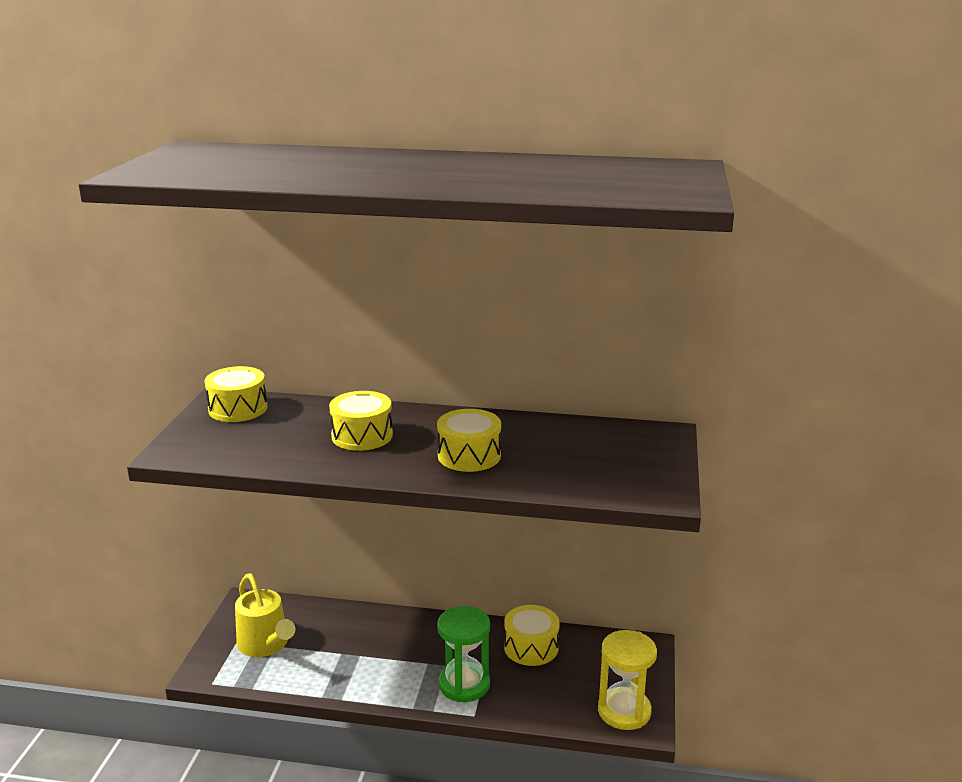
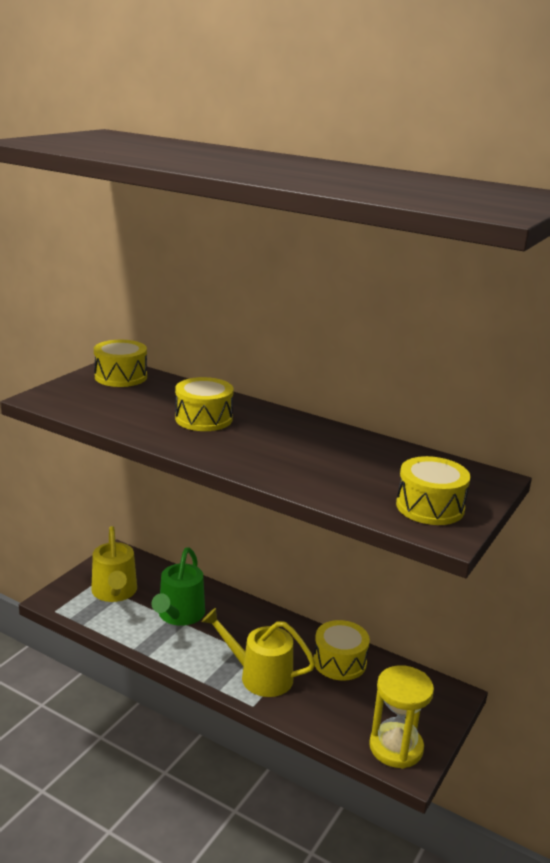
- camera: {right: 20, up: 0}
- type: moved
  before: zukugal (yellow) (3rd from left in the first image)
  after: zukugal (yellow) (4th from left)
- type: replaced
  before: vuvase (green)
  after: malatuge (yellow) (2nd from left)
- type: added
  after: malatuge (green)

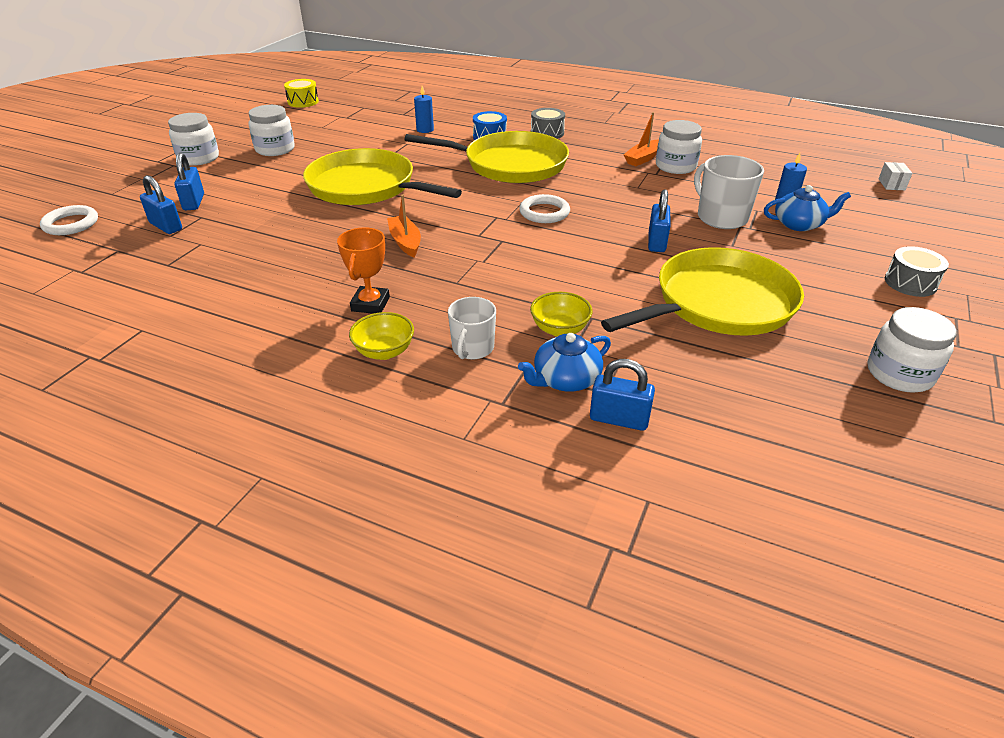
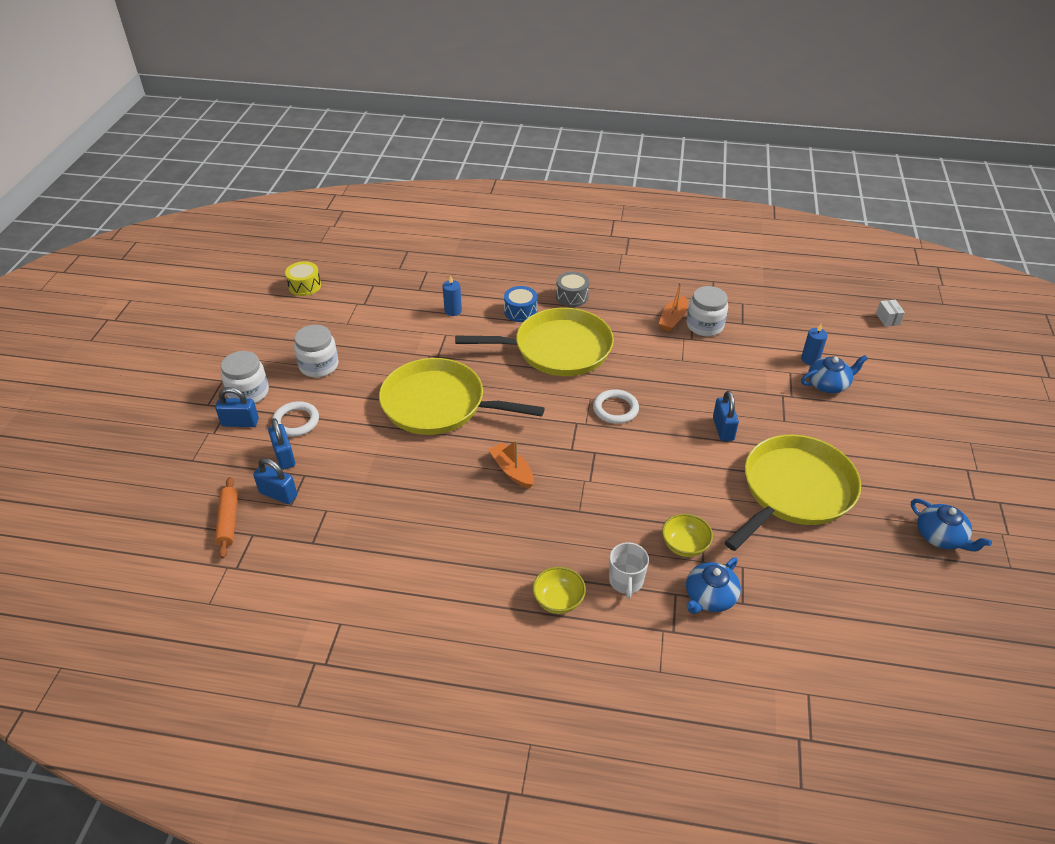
- camera: {right: -15, up: 5}
- type: removed
  before: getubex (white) (2nd from left)
- type: moved
  before: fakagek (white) (1st from left)
- type: removed
  before: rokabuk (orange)
- type: removed
  before: zukugal (grey) (2nd from left)
- type: replaced
  before: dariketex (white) (4th from left)
  after: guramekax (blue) (3rd from left)
- type: moved
  before: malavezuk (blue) (3rd from left in the first image)
  after: malavezuk (blue) (1st from left)
- type: added
  after: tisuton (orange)

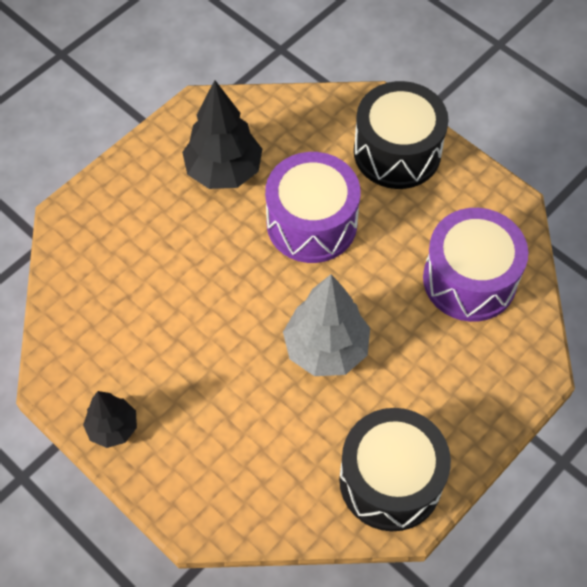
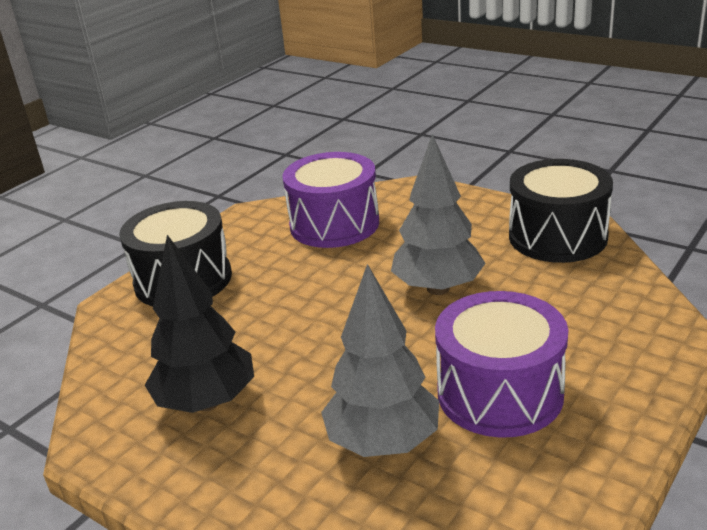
- camera: {right: -95, up: -30}
- type: moved
  before: zukugal (purple) (1st from left in the first image)
  after: zukugal (purple) (2nd from left)
- type: removed
  before: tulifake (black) (1st from left)
- type: added
  after: tulifake (grey) (1st from left)

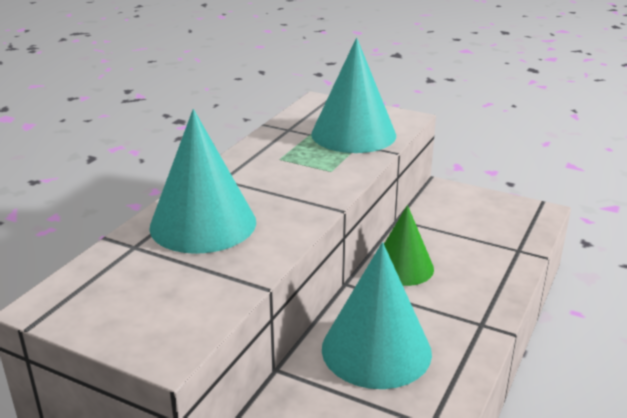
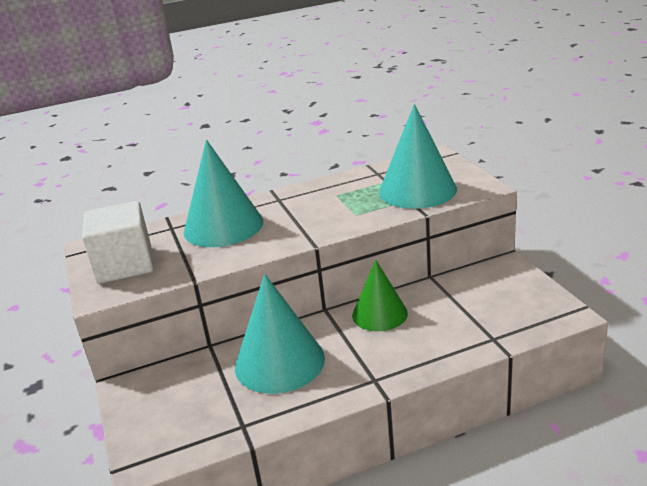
- camera: {right: 45, up: 0}
- type: added
  after: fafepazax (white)

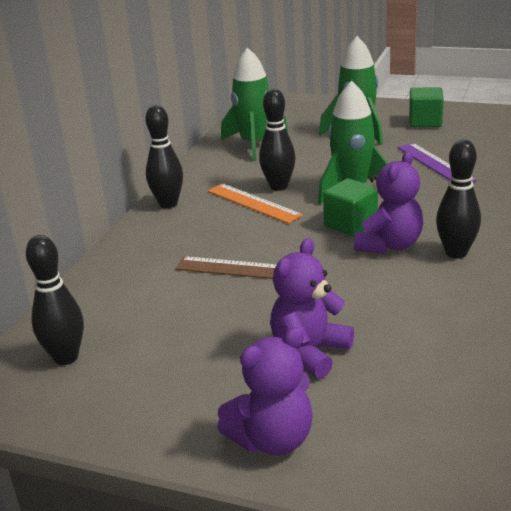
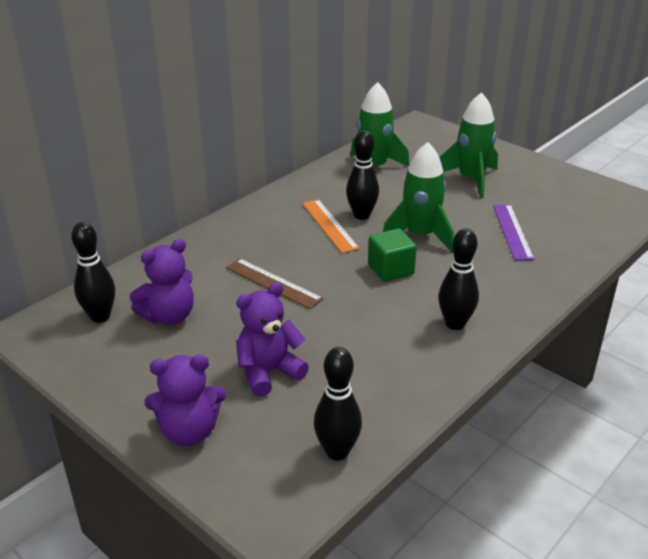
- camera: {right: 20, up: 5}
- type: removed
  before: fafepazax (green) (2nd from left)
- type: moved
  before: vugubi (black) (2nd from left)
- type: moved
  before: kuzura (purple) (3rd from left in the first image)
  after: kuzura (purple) (1st from left)

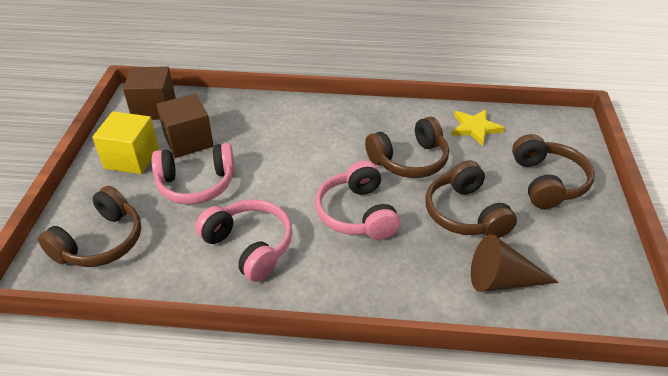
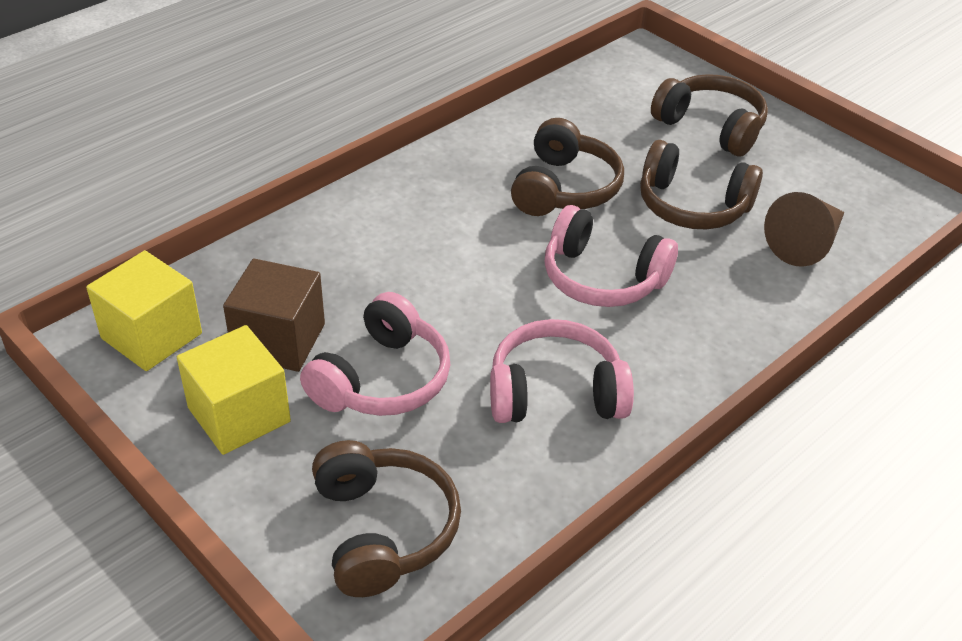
- camera: {right: -50, up: 0}
- type: recoloured
  before: fafepazax (brown) (1st from left)
  after: fafepazax (yellow) (1st from left)
- type: removed
  before: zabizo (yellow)

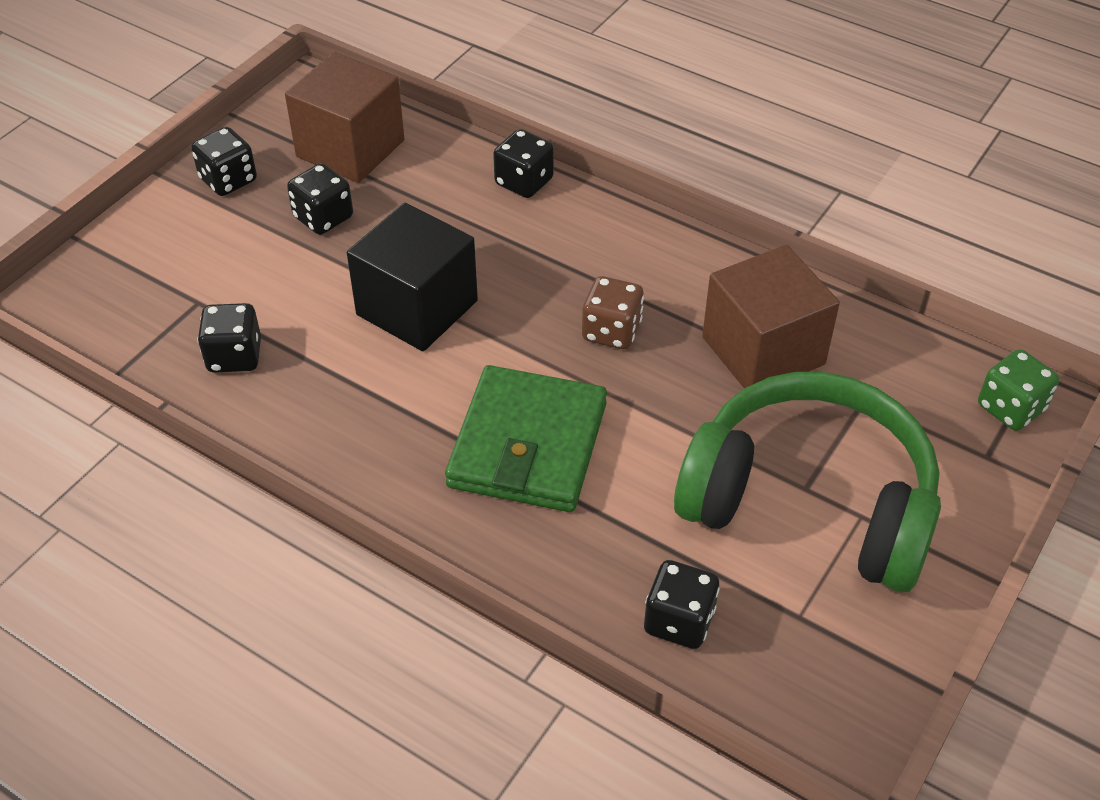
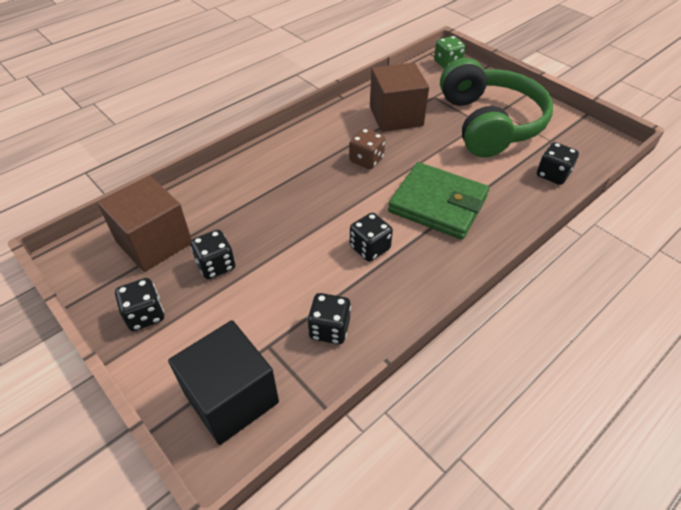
- camera: {right: -75, up: 0}
- type: moved
  before: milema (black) (4th from left)
- type: moved
  before: fafepazax (black)
- type: turned
  before: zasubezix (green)
  turn: 135

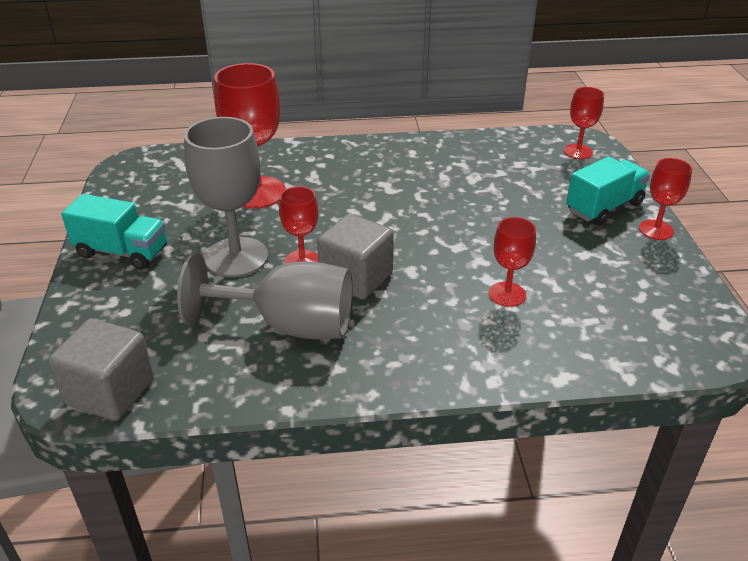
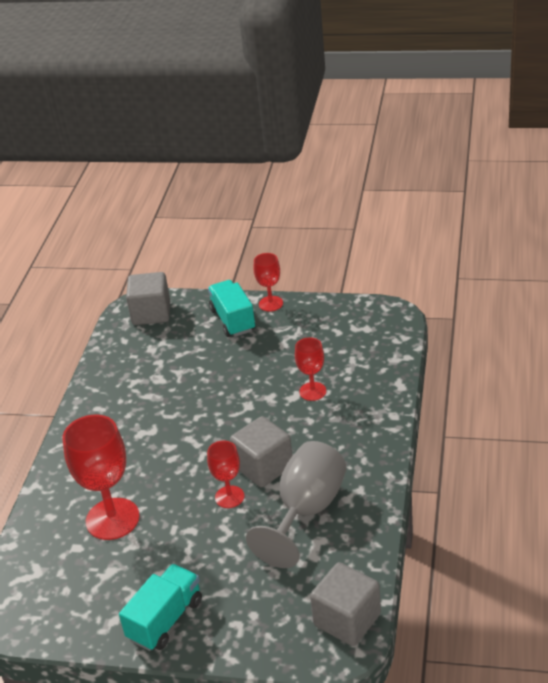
- camera: {right: -70, up: 0}
- type: replaced
  before: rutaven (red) (4th from left)
  after: fafepazax (grey) (1st from left)
- type: removed
  before: rutaven (grey) (1st from left)

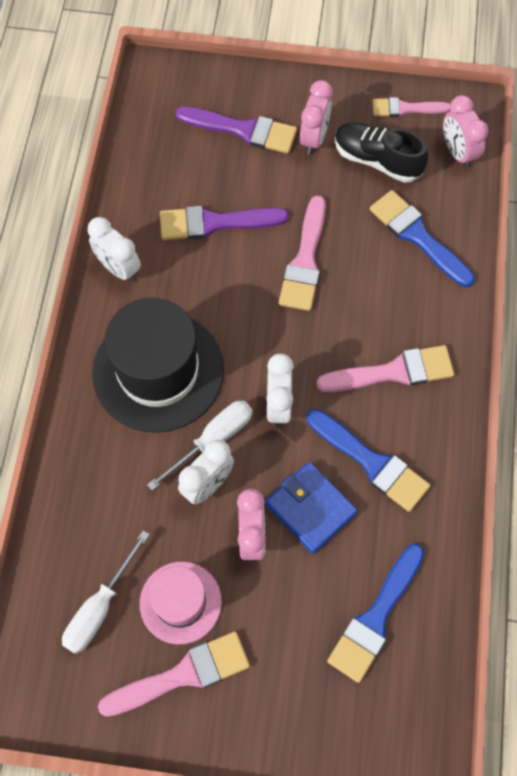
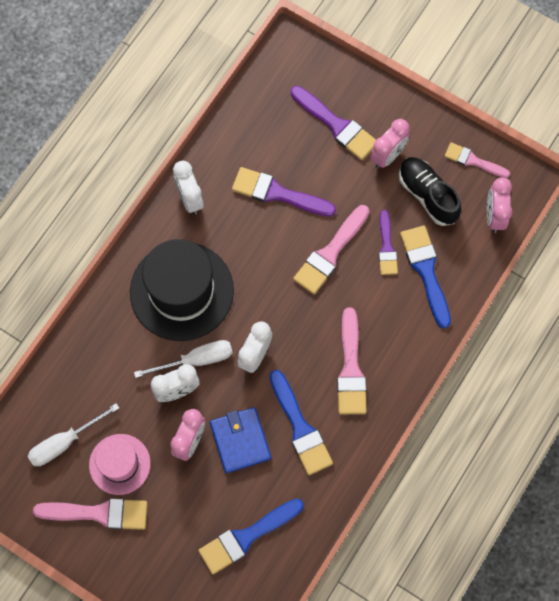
- camera: {right: 25, up: 5}
- type: turned
  before: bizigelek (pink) (3rd from left)
  turn: 75
- type: added
  after: bizigelek (purple) (3rd from left)

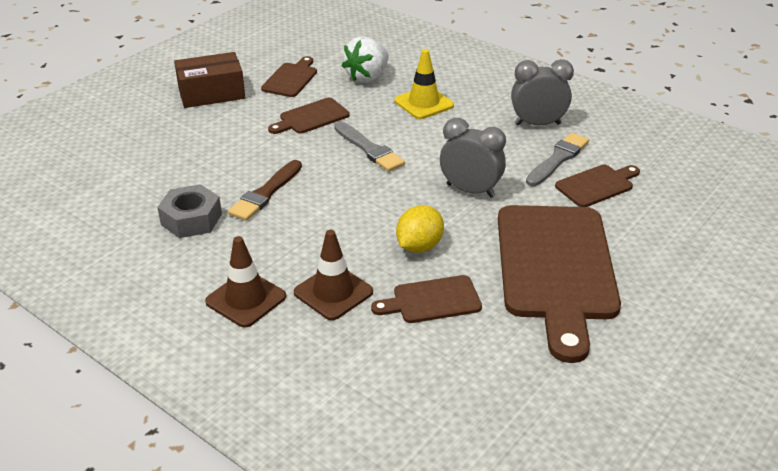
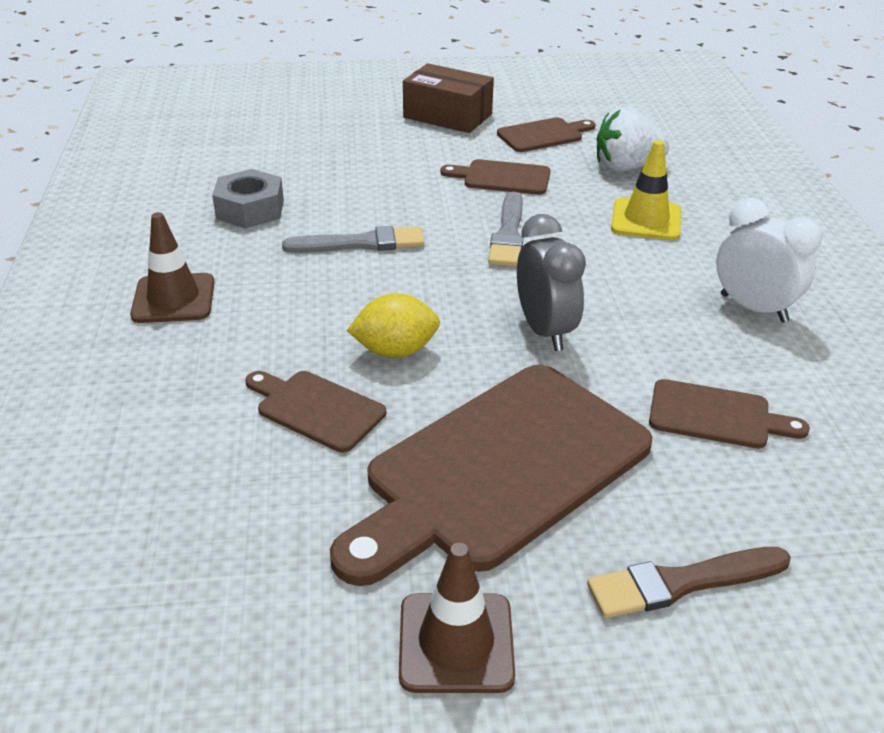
- camera: {right: 45, up: 0}
- type: recoloured
  before: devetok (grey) (2nd from left)
  after: devetok (white)
- type: moved
  before: bizigelek (grey) (2nd from left in the first image)
  after: bizigelek (grey) (1st from left)
- type: moved
  before: bizigelek (brown)
- type: moved
  before: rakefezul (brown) (2nd from left)

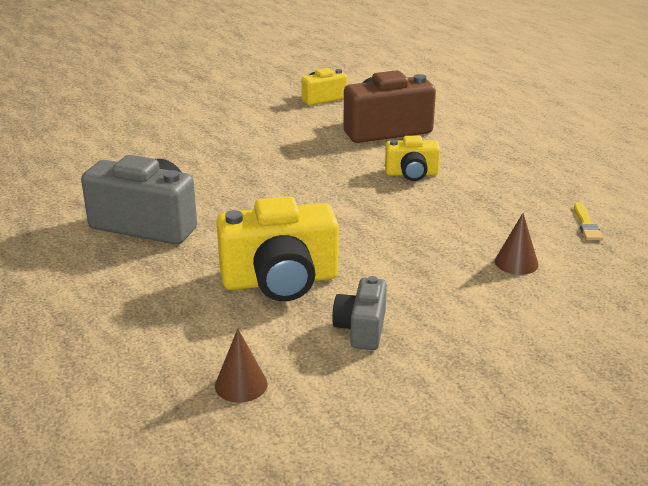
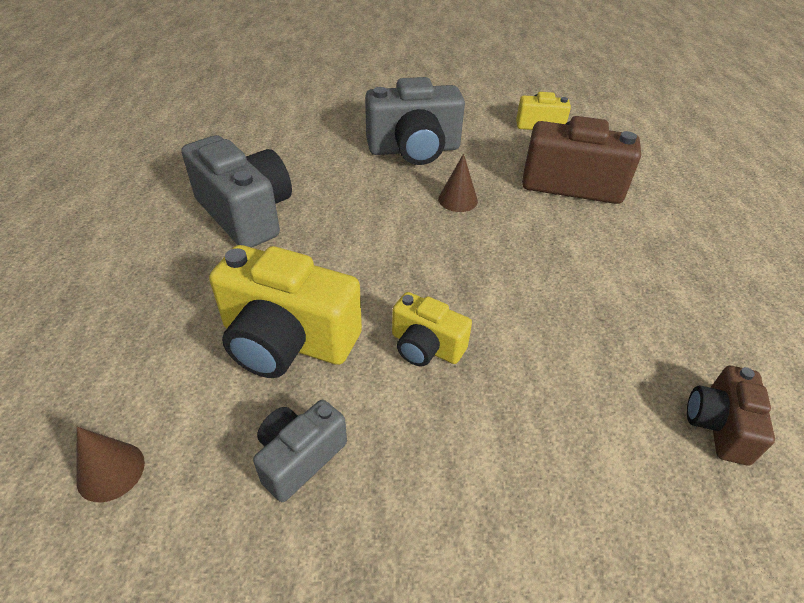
- camera: {right: 30, up: 15}
- type: moved
  before: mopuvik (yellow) (3rd from left in the first image)
  after: mopuvik (yellow) (2nd from left)
- type: replaced
  before: bizigelek (yellow)
  after: mopuvik (brown) (2nd from left)
- type: moved
  before: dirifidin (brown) (2nd from left)
- type: added
  after: mopuvik (grey) (3rd from left)

